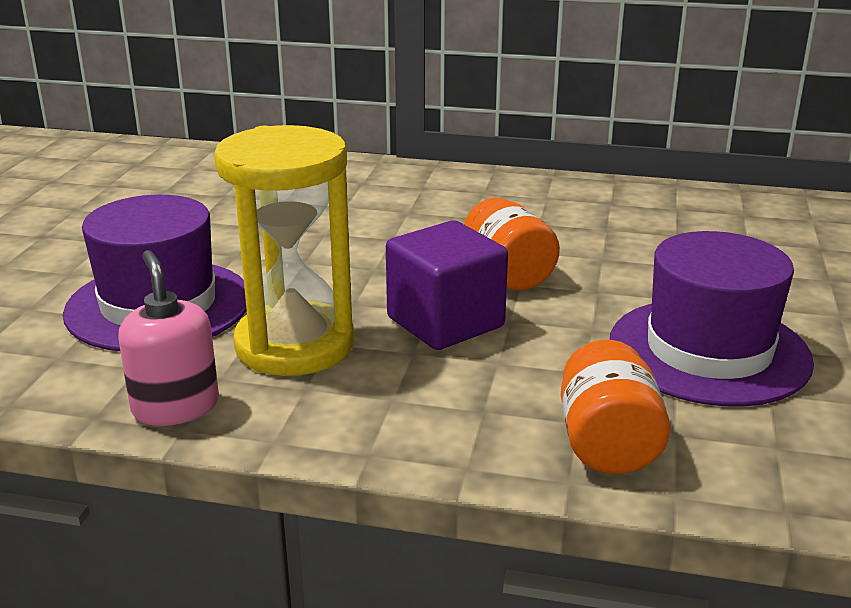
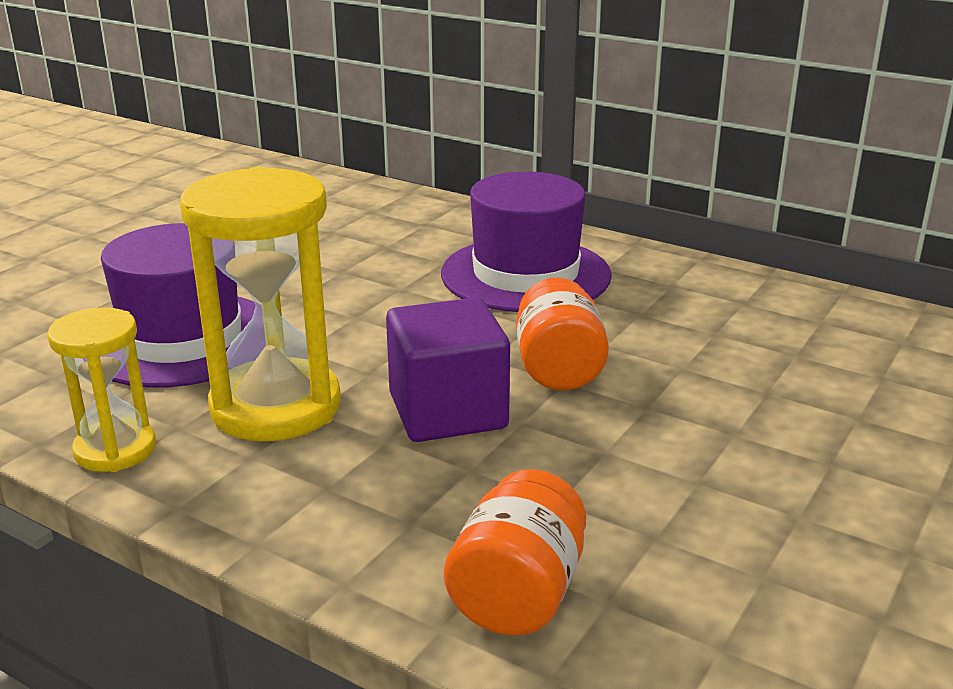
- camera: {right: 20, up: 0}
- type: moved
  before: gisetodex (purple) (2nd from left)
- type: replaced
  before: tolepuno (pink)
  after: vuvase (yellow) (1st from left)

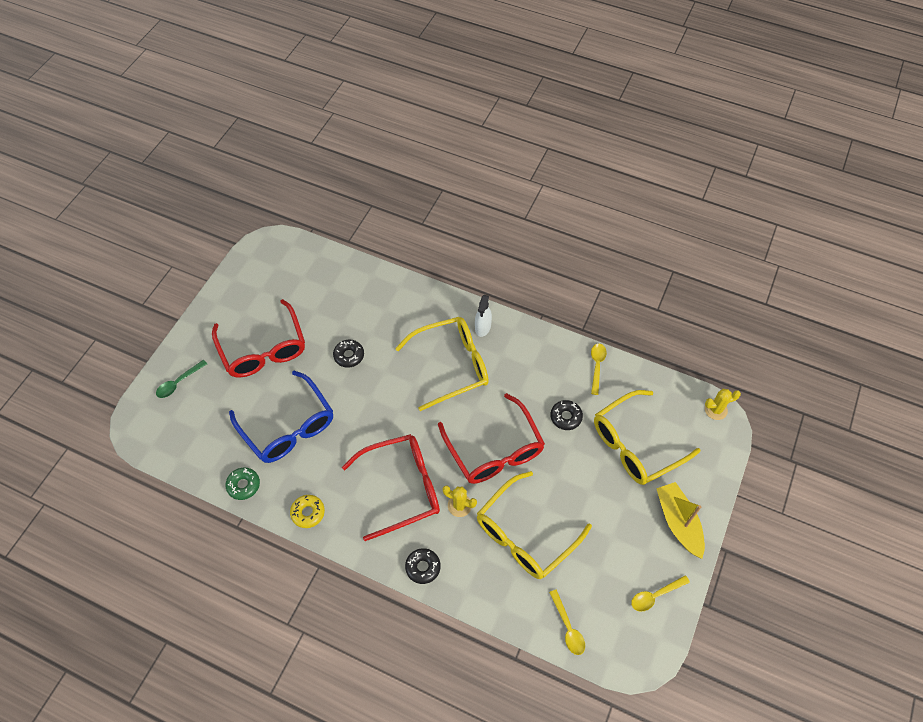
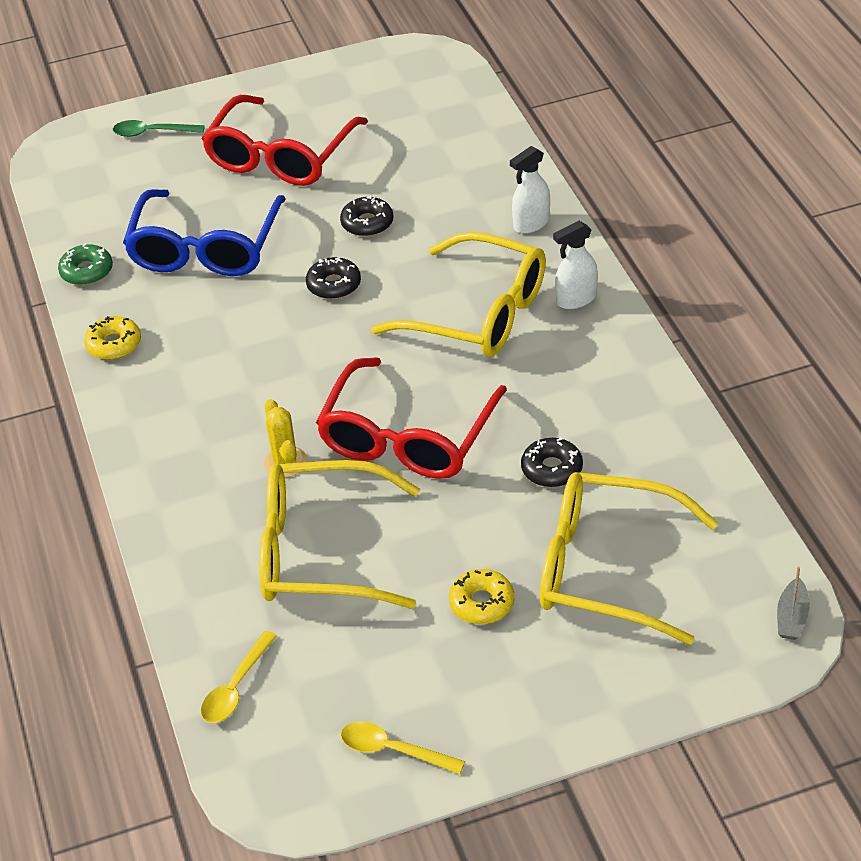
- camera: {right: 50, up: -15}
- type: removed
  before: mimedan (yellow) (2nd from left)
- type: replaced
  before: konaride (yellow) (2nd from left)
  after: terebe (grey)
- type: removed
  before: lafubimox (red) (2nd from left)
- type: removed
  before: terebe (yellow)
- type: moved
  before: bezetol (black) (2nd from left in the first image)
  after: bezetol (black) (1st from left)
- type: added
  after: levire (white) (1st from left)
- type: added
  after: bezetol (yellow) (2nd from left)

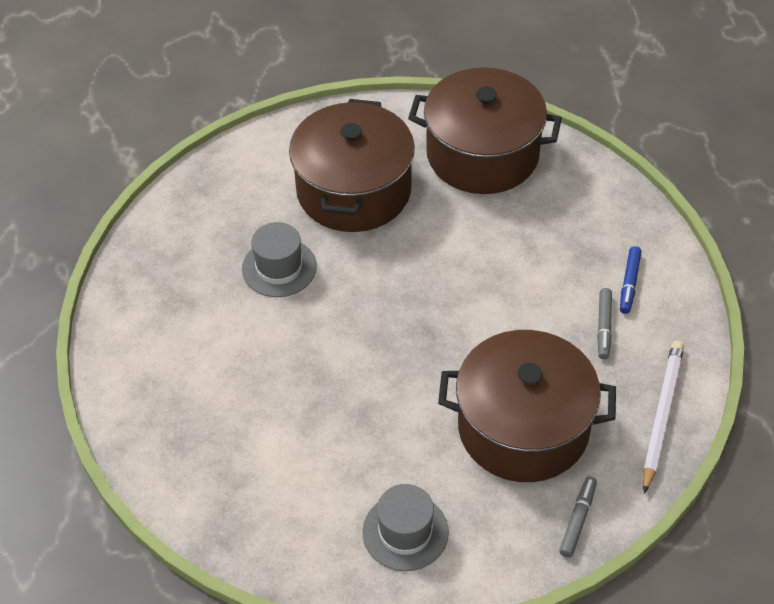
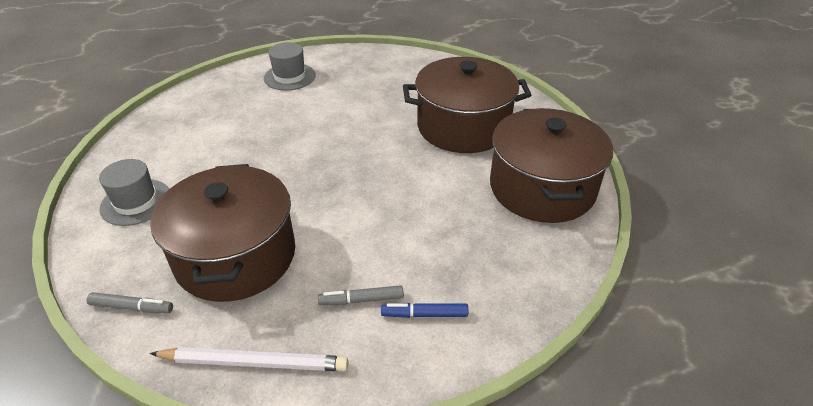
- camera: {right: 75, up: -10}
- type: moved
  before: gisetodex (grey) (1st from left in the first image)
  after: gisetodex (grey) (2nd from left)

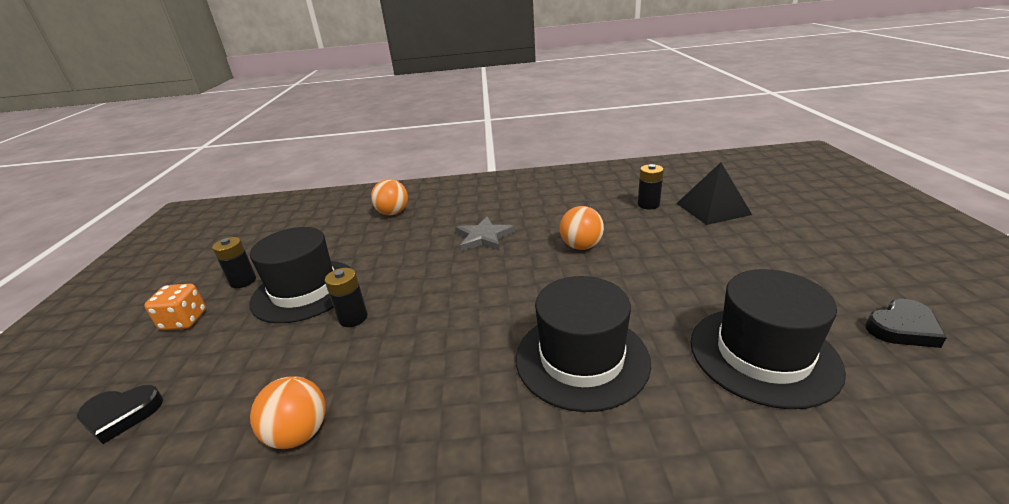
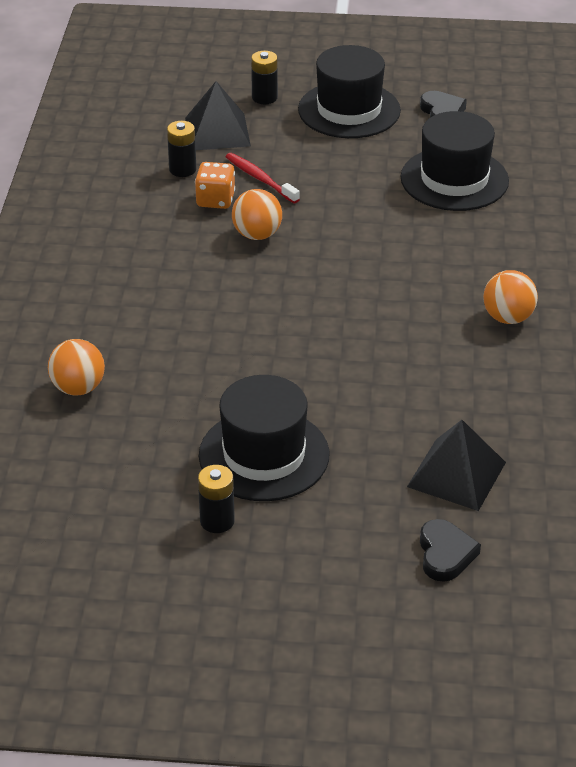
- camera: {right: -85, up: 10}
- type: removed
  before: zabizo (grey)
- type: moved
  before: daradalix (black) (2nd from left in the first image)
  after: daradalix (black) (3rd from left)
- type: moved
  before: gisetodex (black) (2nd from left)
- type: moved
  before: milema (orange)
- type: moved
  before: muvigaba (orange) (1st from left in the first image)
  after: muvigaba (orange) (3rd from left)
- type: added
  after: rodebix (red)
- type: added
  after: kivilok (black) (2nd from left)

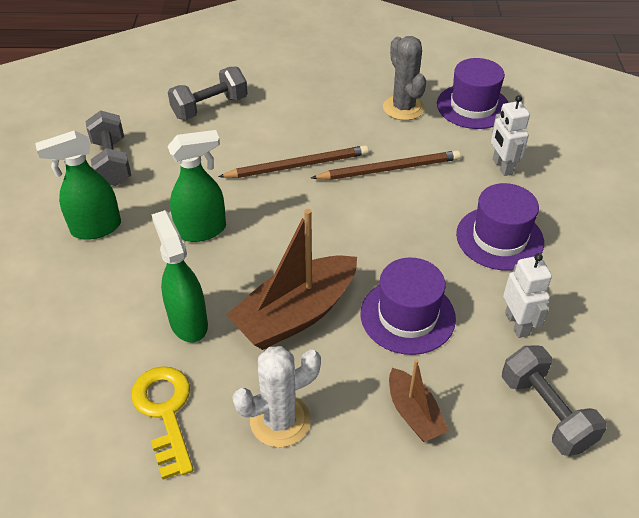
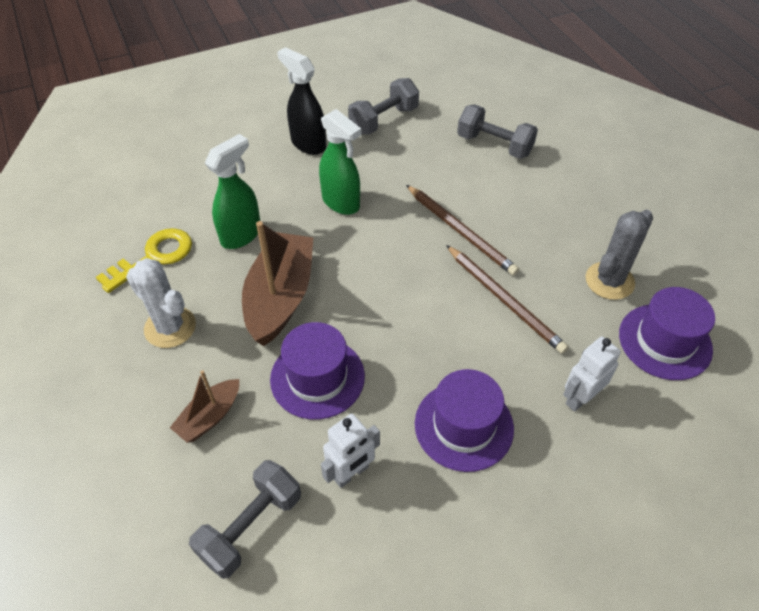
- camera: {right: 65, up: 5}
- type: recoloured
  before: levire (green) (1st from left)
  after: levire (black)
- type: turned
  before: terebe (brown) (1st from left in the first image)
  turn: 75

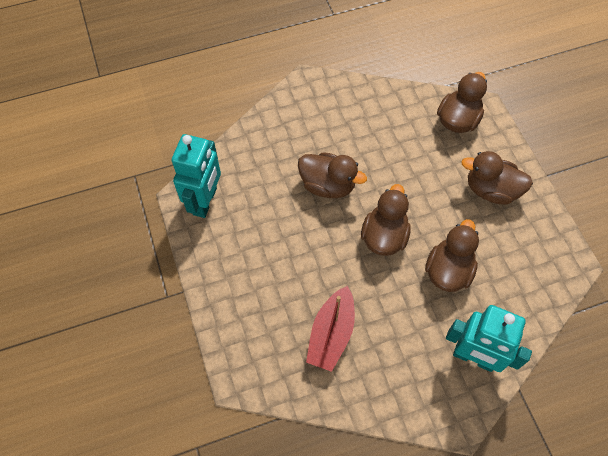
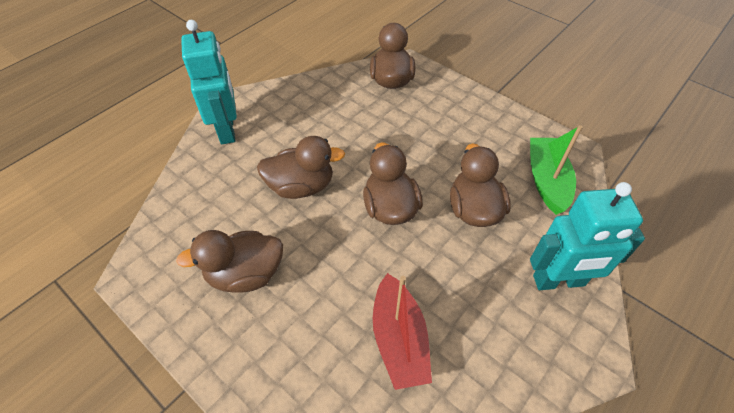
- camera: {right: -30, up: -10}
- type: moved
  before: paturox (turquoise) (1st from left)
- type: moved
  before: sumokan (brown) (5th from left in the first image)
  after: sumokan (brown) (1st from left)
- type: added
  after: terebe (green)

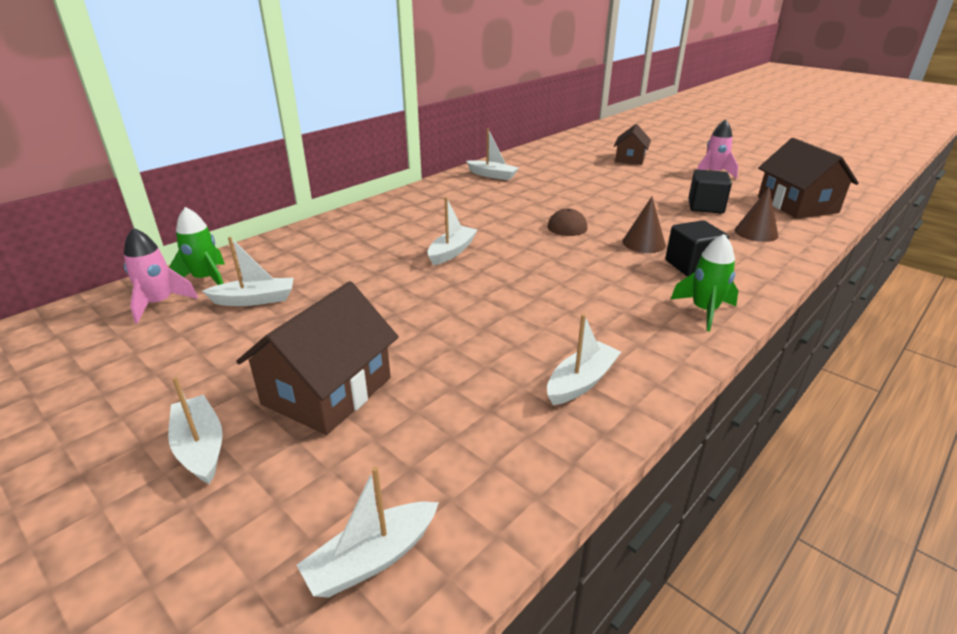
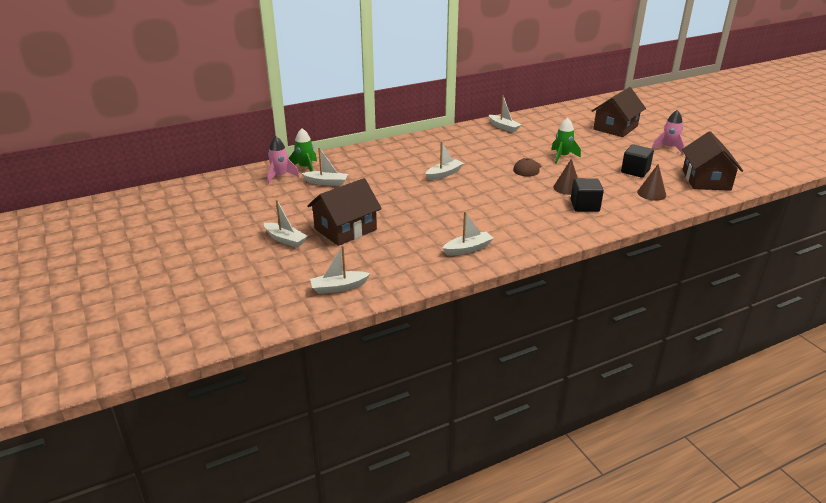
- camera: {right: 20, up: 0}
- type: resized
  before: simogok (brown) (2nd from left)
  scale: 1.58
- type: moved
  before: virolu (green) (2nd from left)
- type: turned
  before: terebe (white) (1st from left)
  turn: 135

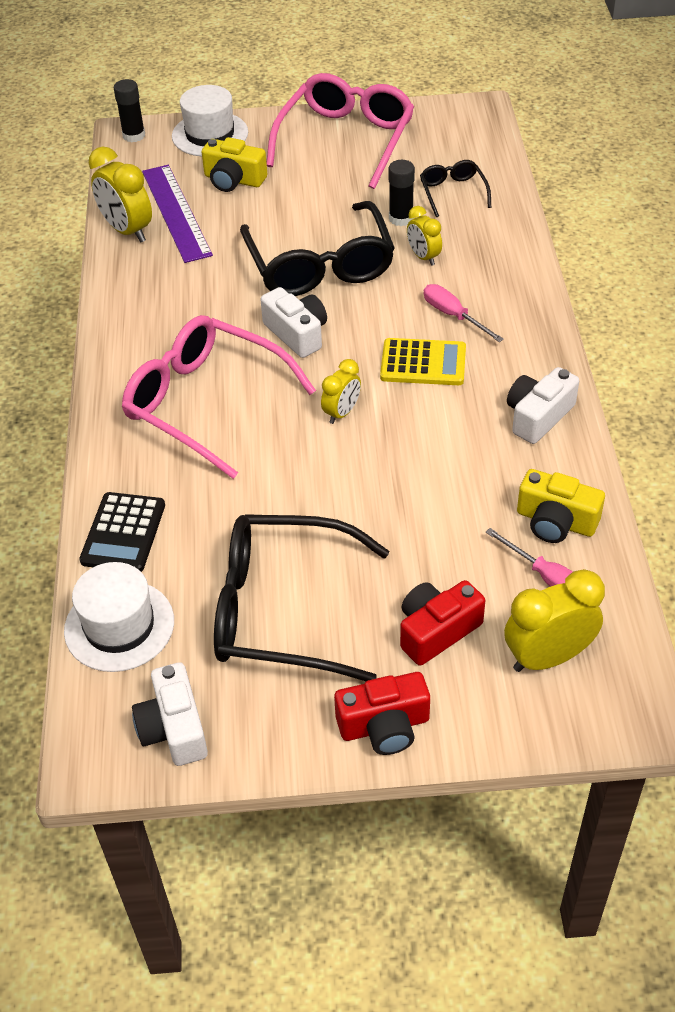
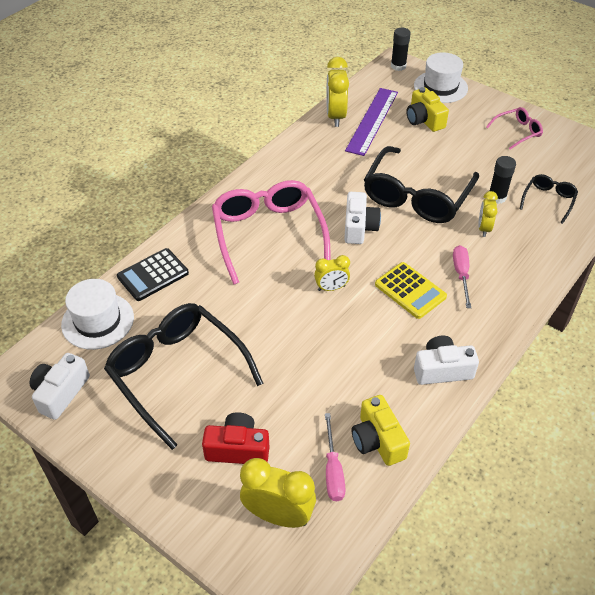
- camera: {right: 40, up: 0}
- type: resized
  before: lafubimox (pink) (2nd from left)
  scale: 0.48
- type: removed
  before: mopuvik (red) (1st from left)

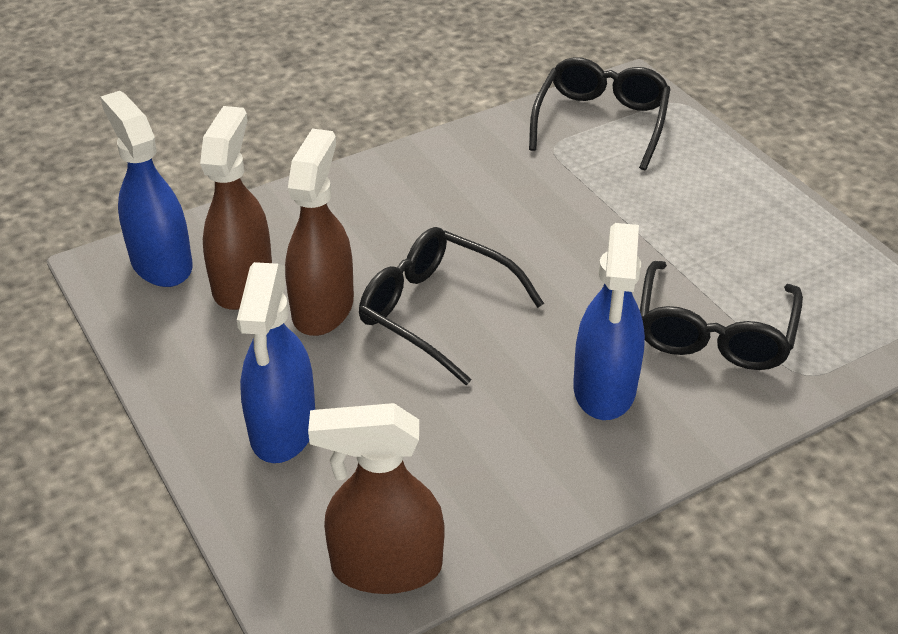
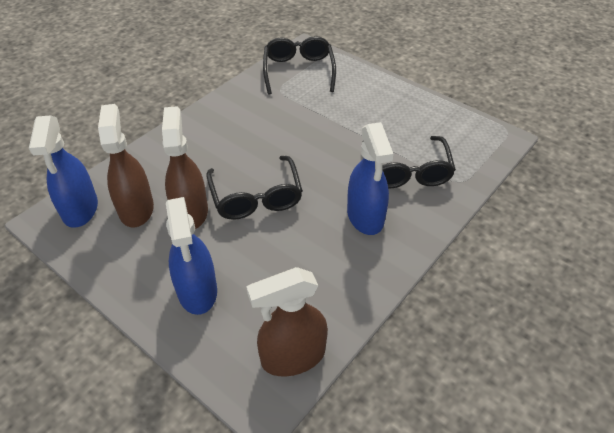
- camera: {right: -20, up: 5}
- type: turned
  before: levire (blue) (1st from left)
  turn: -135
- type: turned
  before: lafubimox (black) (1st from left)
  turn: -120

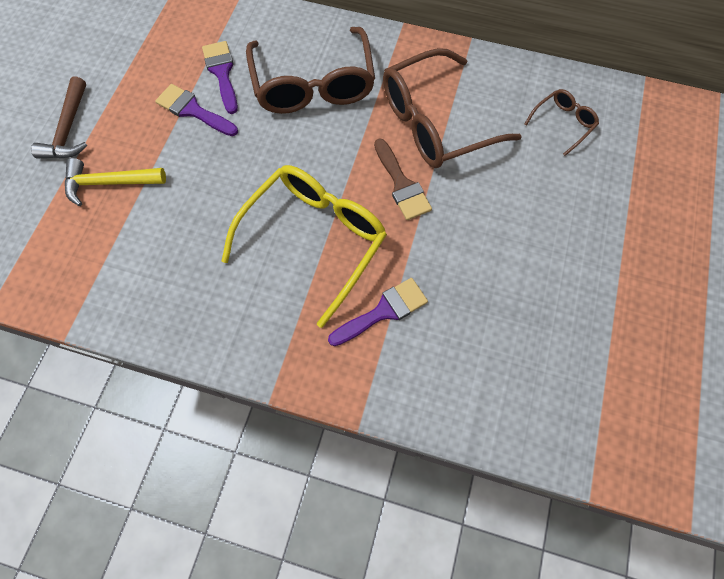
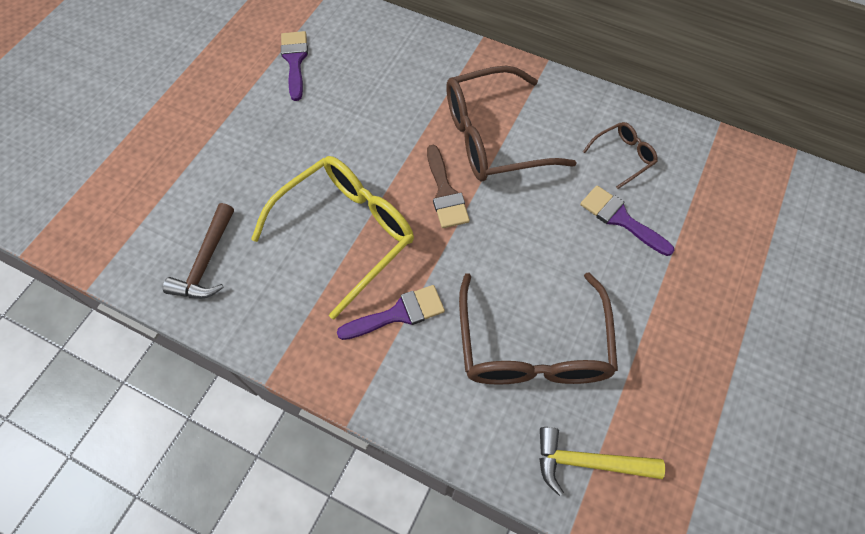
- camera: {right: 10, up: -5}
- type: moved
  before: lafubimox (brown) (1st from left in the first image)
  after: lafubimox (brown) (2nd from left)
- type: moved
  before: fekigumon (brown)
- type: moved
  before: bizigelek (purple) (1st from left in the first image)
  after: bizigelek (purple) (3rd from left)
- type: moved
  before: fekigumon (yellow)

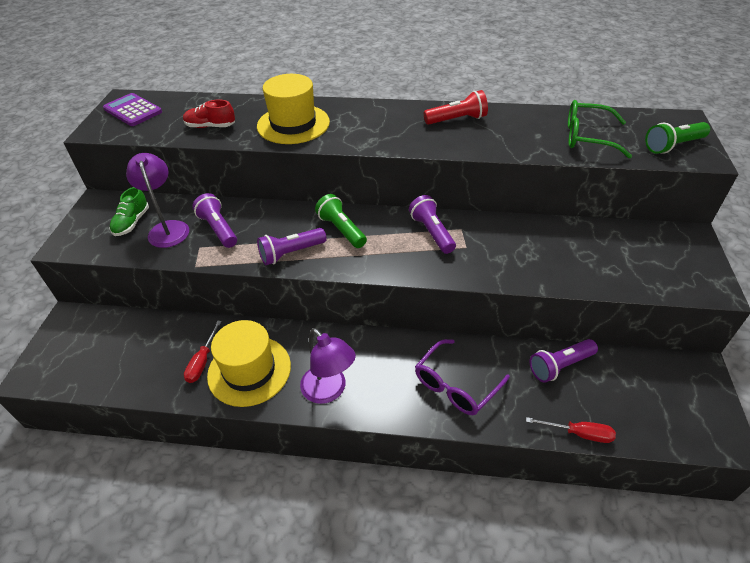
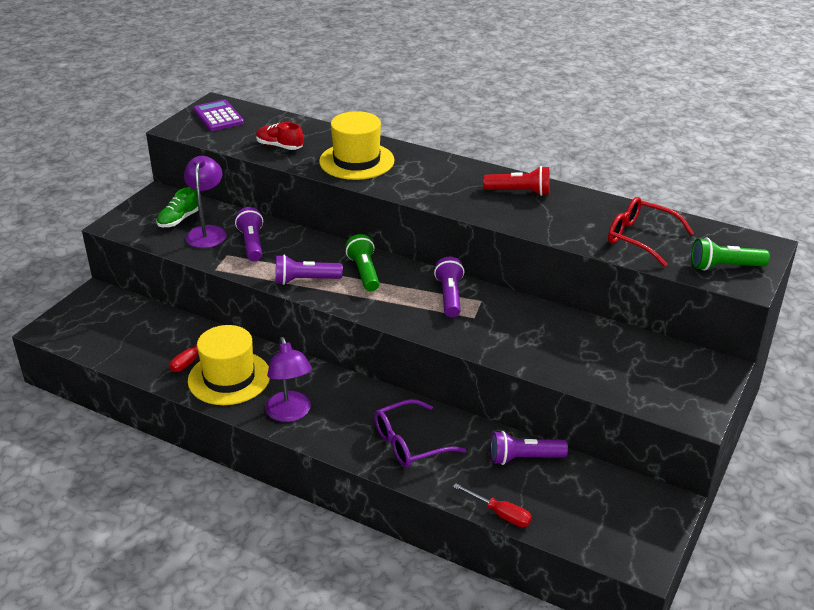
- camera: {right: 20, up: -10}
- type: recoloured
  before: lafubimox (green)
  after: lafubimox (red)

